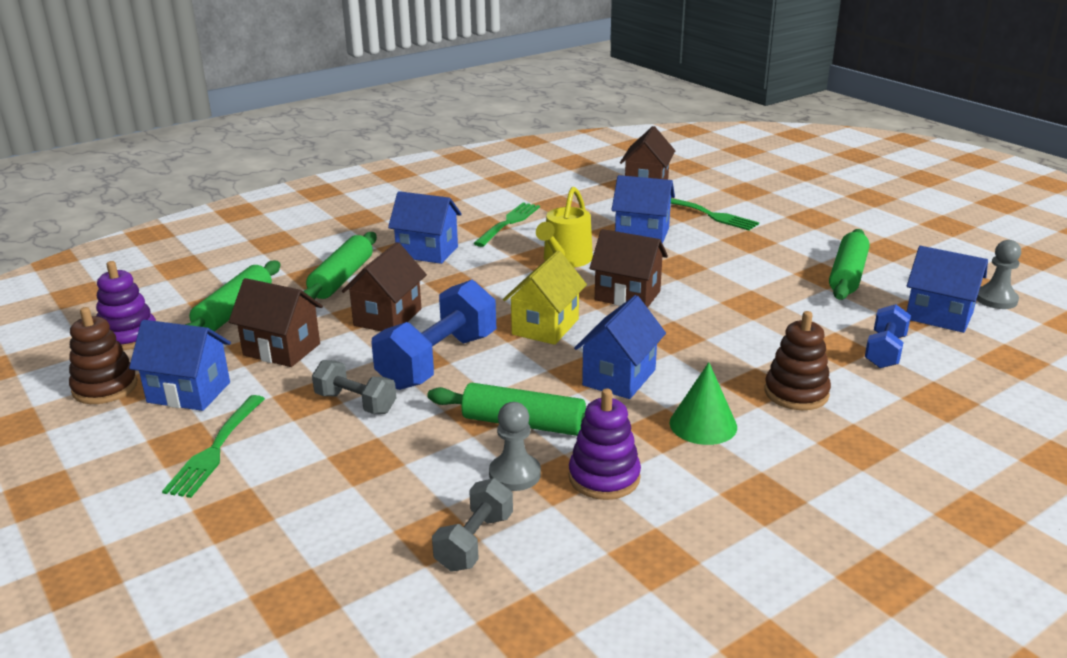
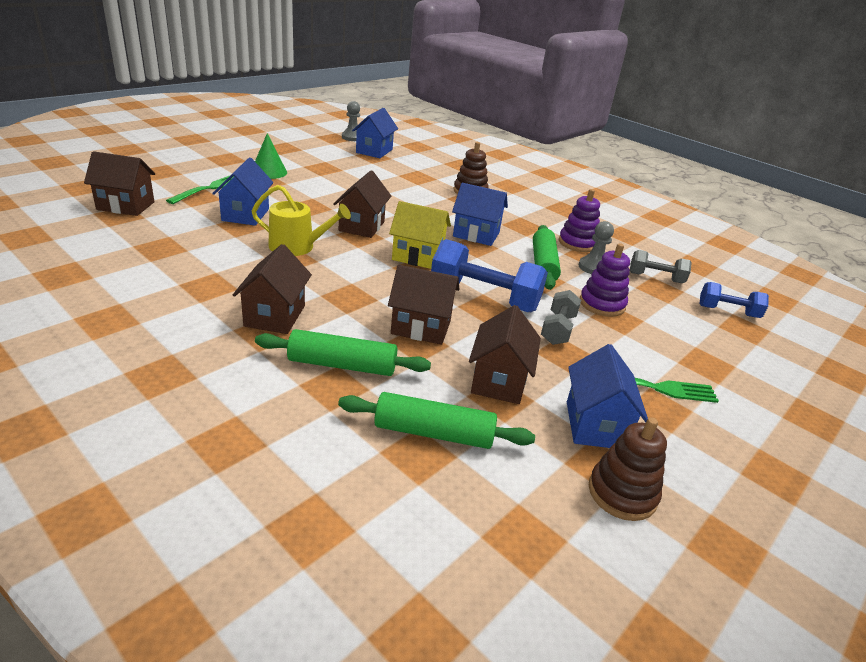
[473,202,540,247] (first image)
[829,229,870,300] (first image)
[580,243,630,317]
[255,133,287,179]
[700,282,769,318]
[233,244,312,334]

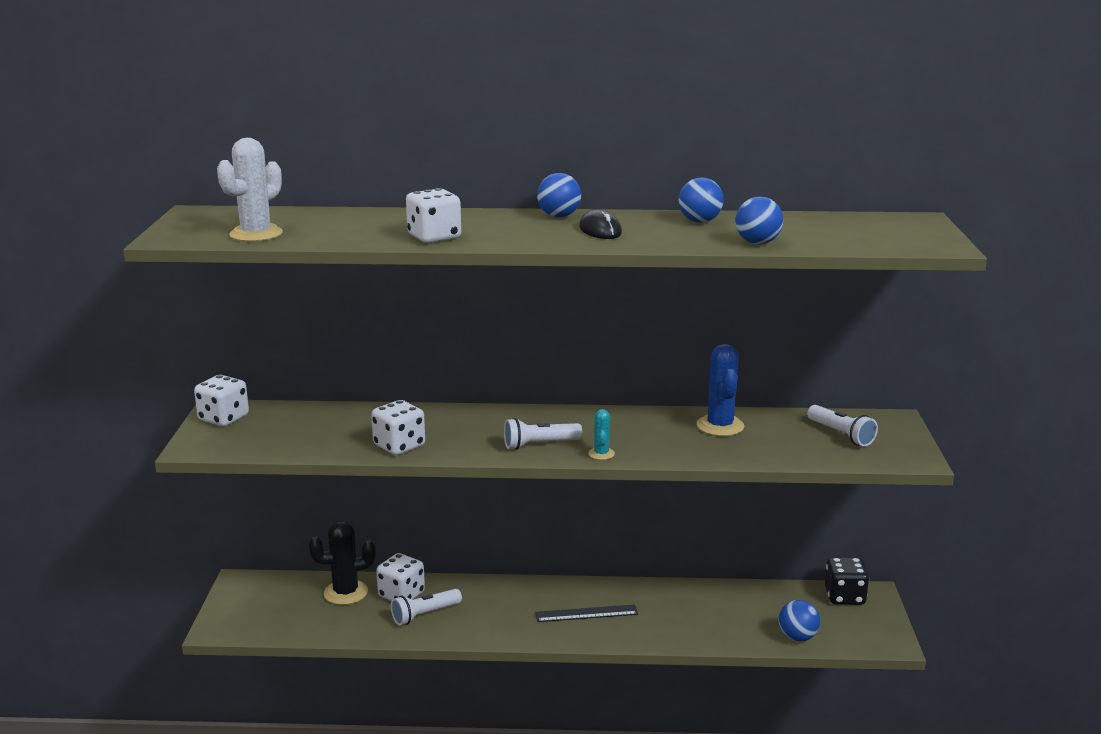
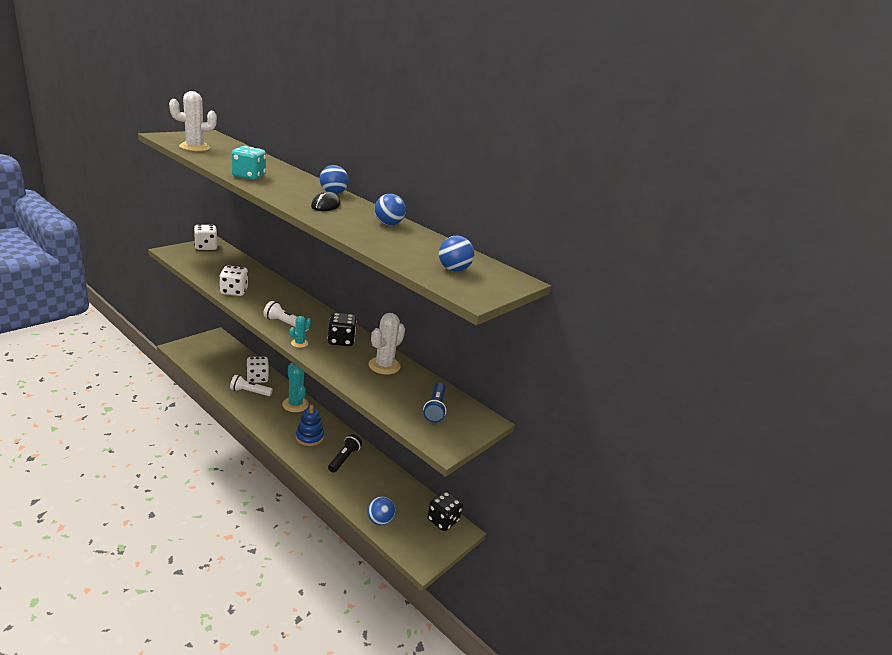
[309,521,376,605] (first image)
[282,363,309,412]
[328,313,357,346]
[328,434,362,473]
[439,236,474,272]
[296,405,324,446]
[231,146,266,180]
[369,313,405,375]
[423,382,446,423]

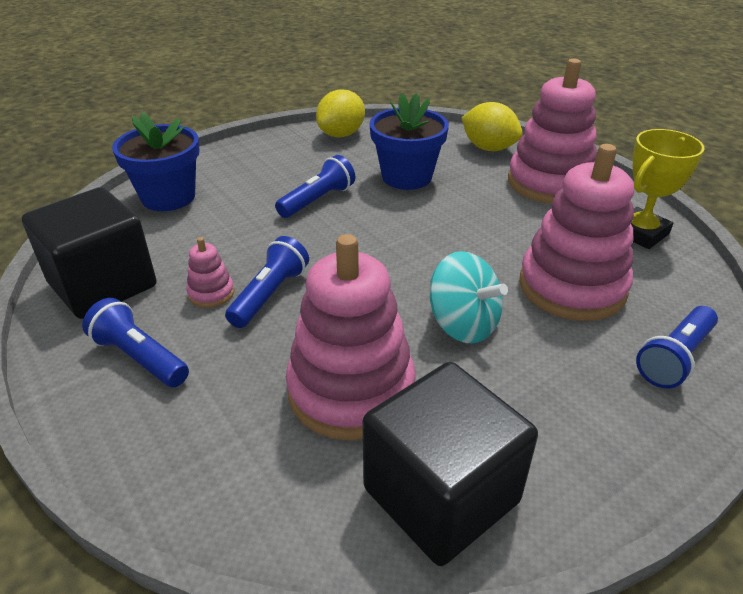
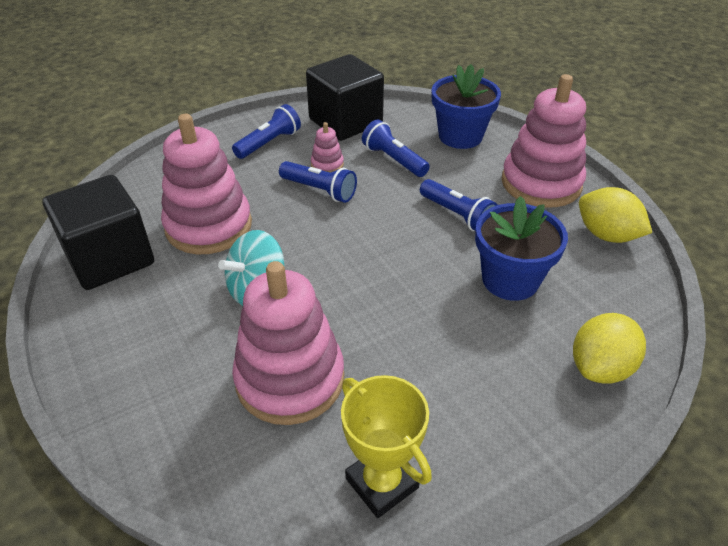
[502,74,586,208]
[362,120,430,177]

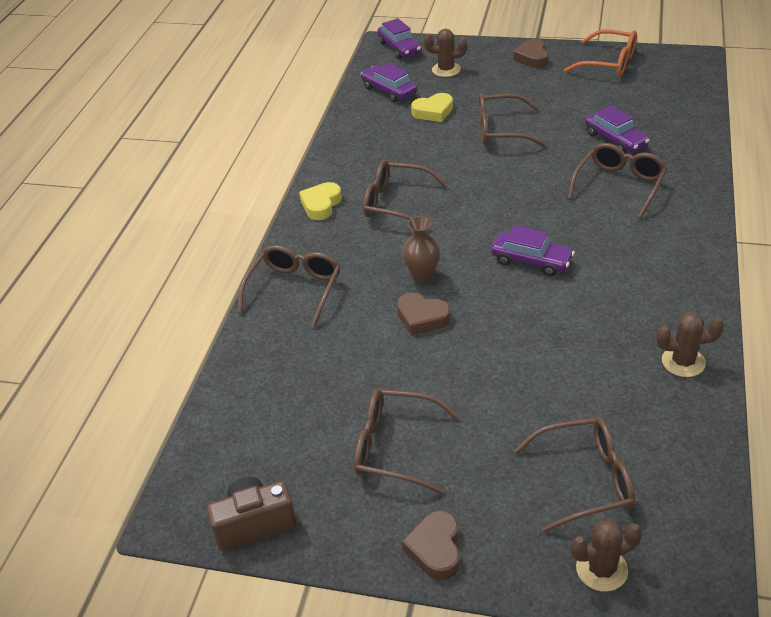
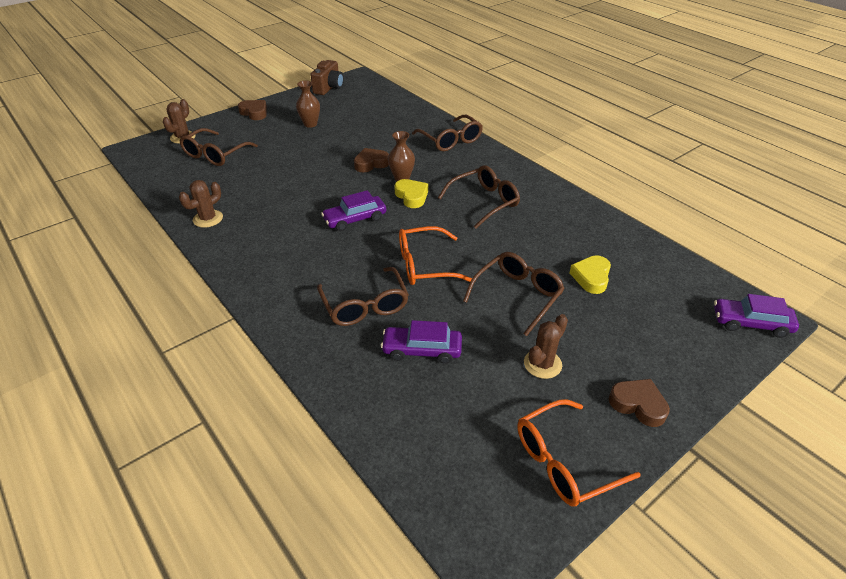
[361,63,417,102] (first image)
[399,226,472,285]
[394,179,428,208]
[524,314,568,379]
[296,81,320,128]

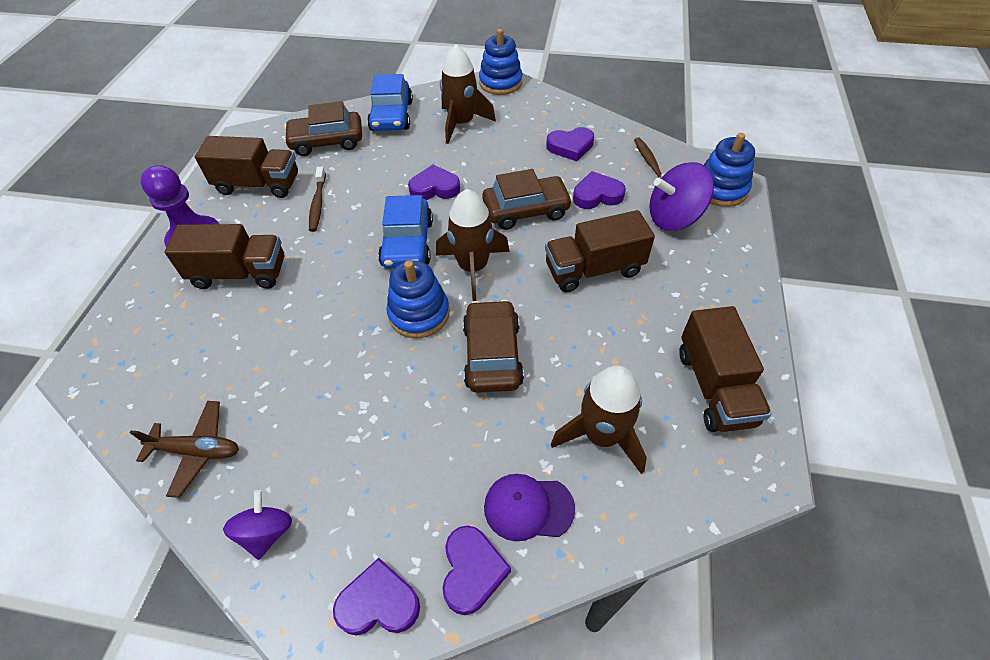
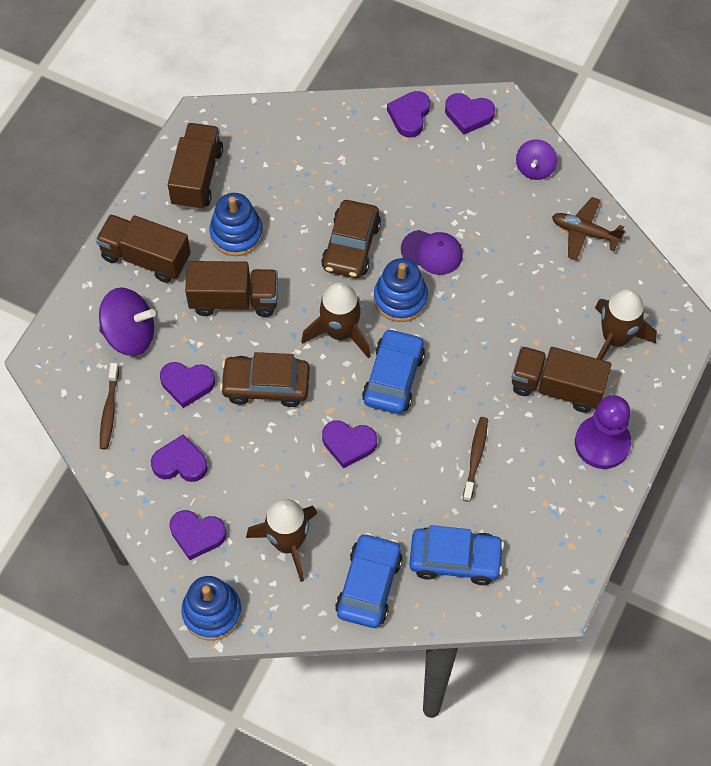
[169,510,227,560]
[96,214,191,283]
[401,230,463,275]
[595,289,657,360]
[210,193,263,256]
[409,525,504,585]

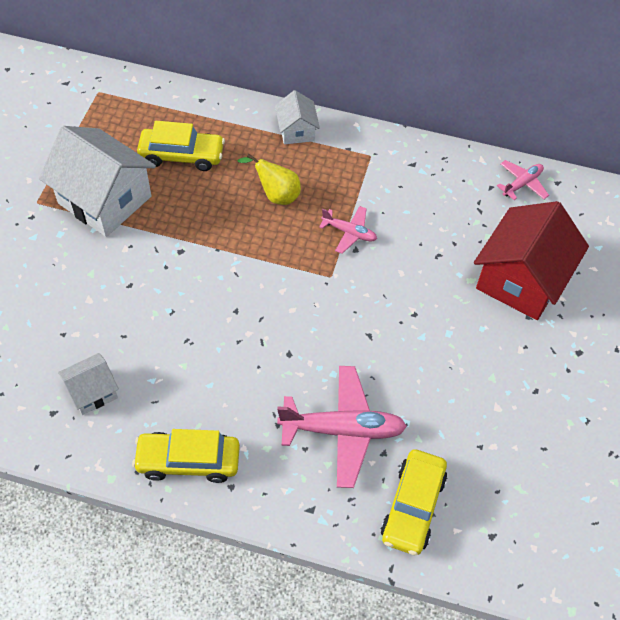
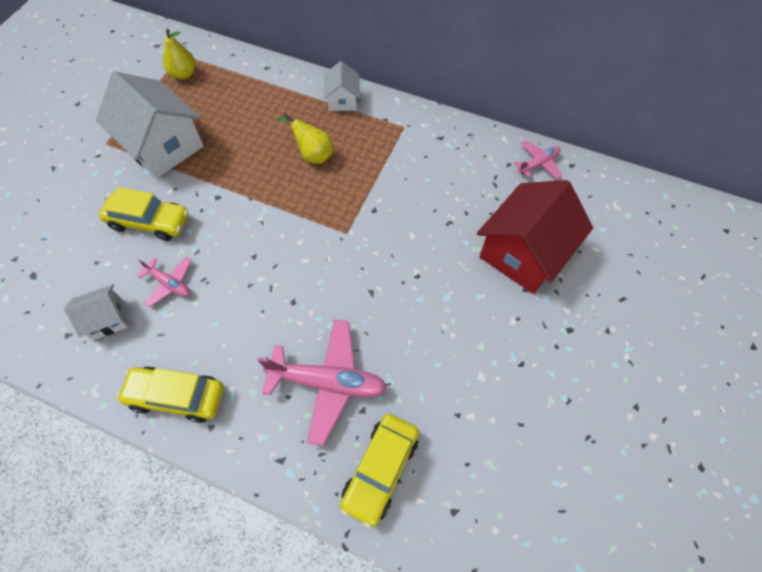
[163,29,196,79]
[99,187,188,241]
[137,257,192,307]

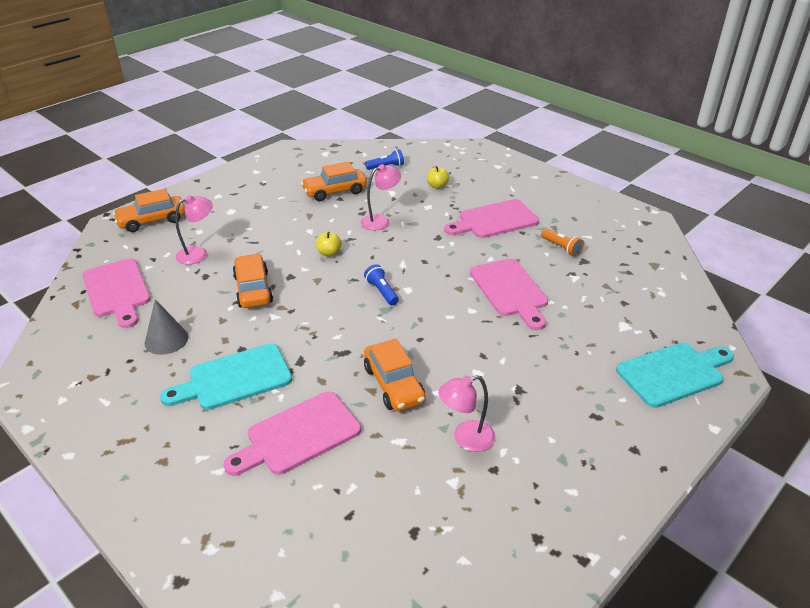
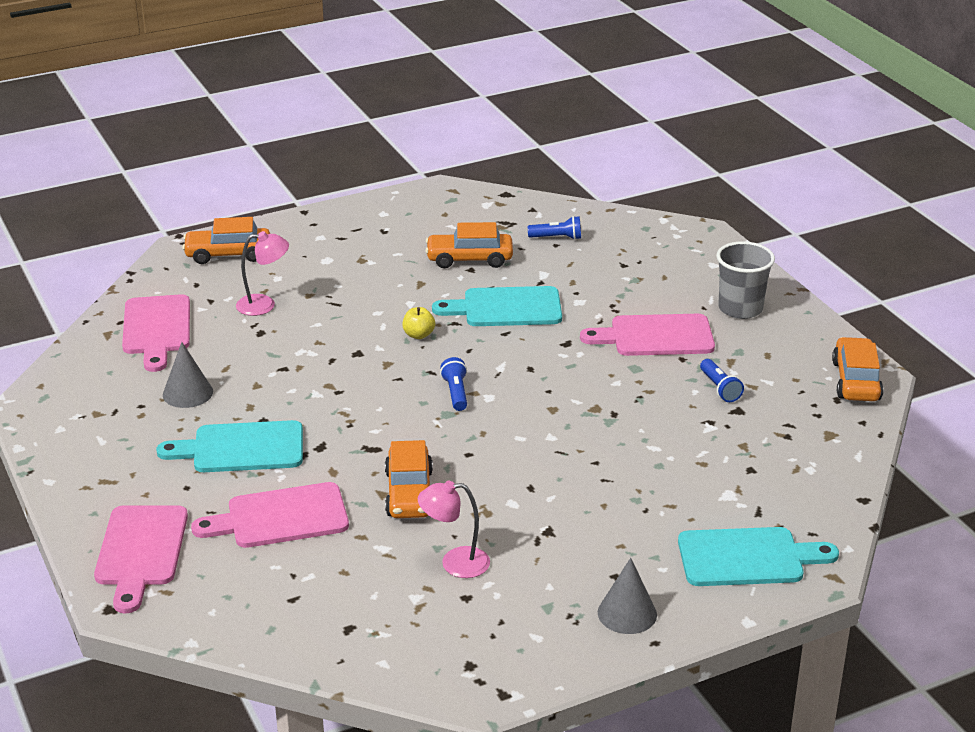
[427,166,449,189] (first image)
[598,558,657,634]
[716,241,775,319]
[832,337,883,401]
[94,505,188,613]
[432,286,562,326]
[700,359,744,402]

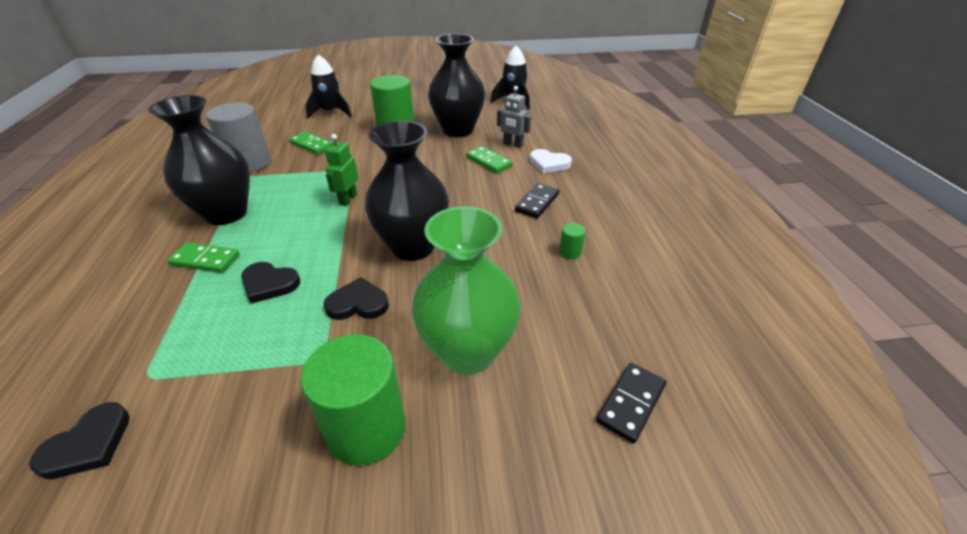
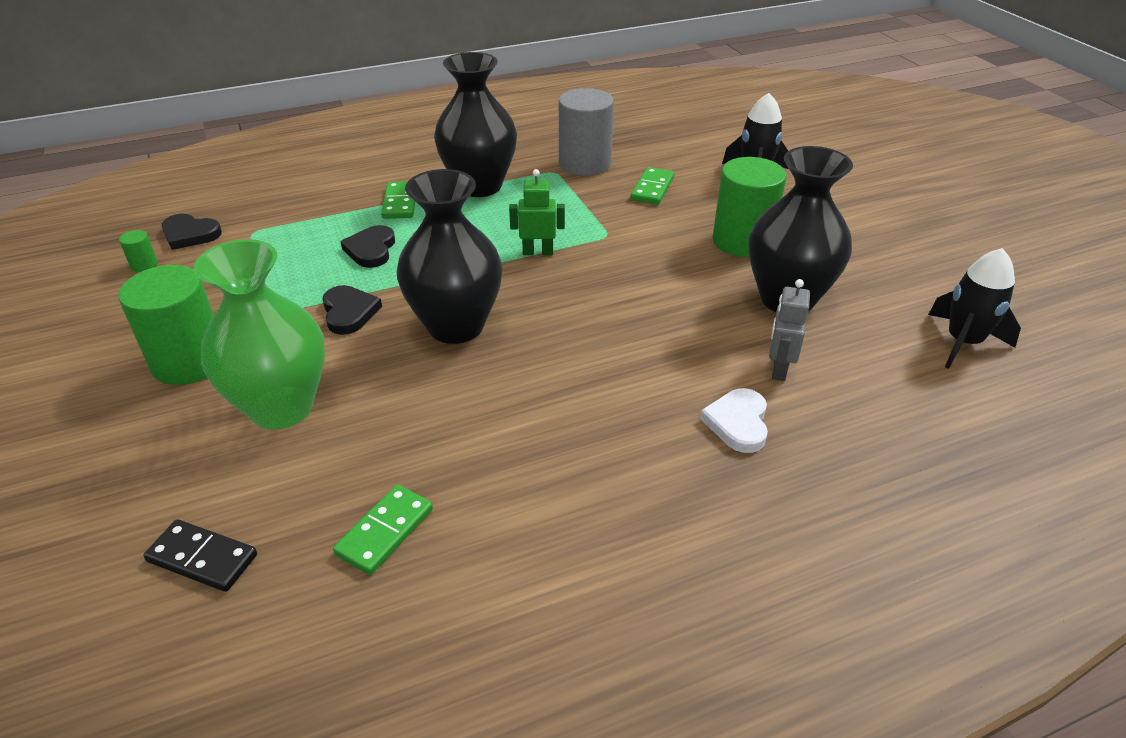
[515,183,559,219] (first image)
[333,485,433,575]
[119,230,158,272]

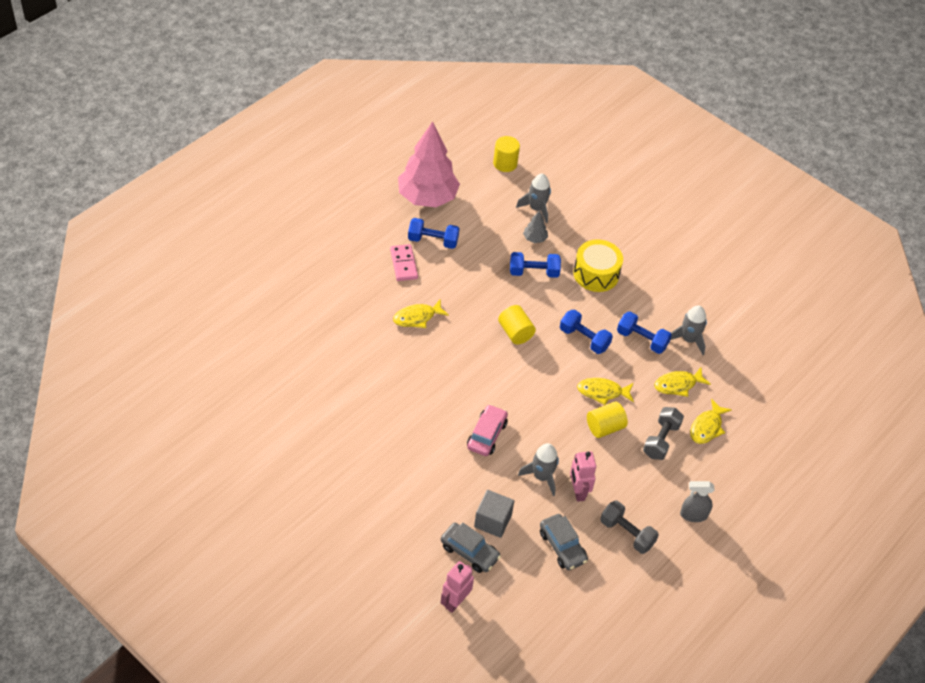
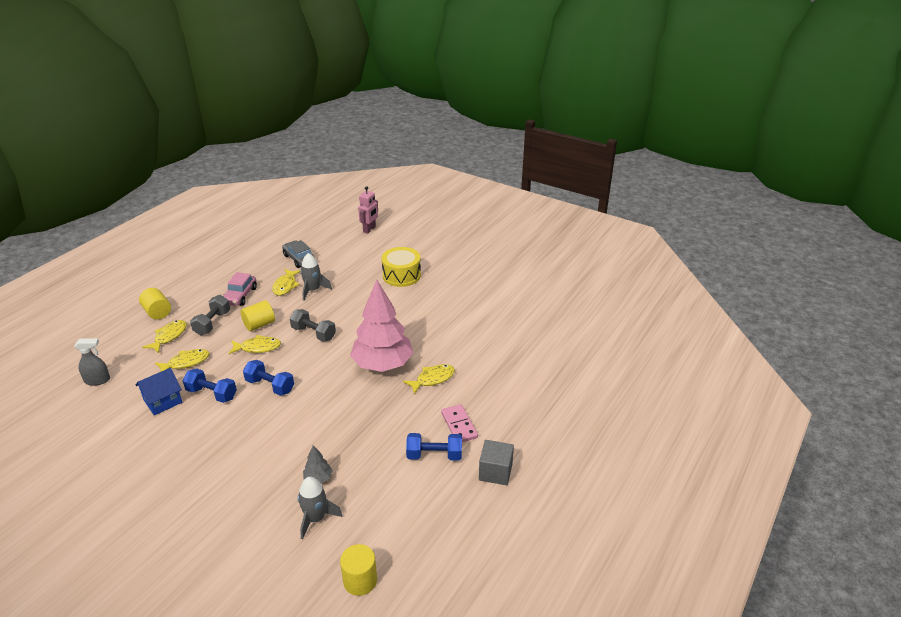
[441,522,501,573] (first image)
[510,252,561,278] (first image)
[350,280,414,372]
[223,272,257,306]
[479,440,514,485]
[139,288,171,320]
[381,247,421,287]
[290,309,336,341]
[74,338,110,386]
[272,269,300,296]
[135,368,182,415]

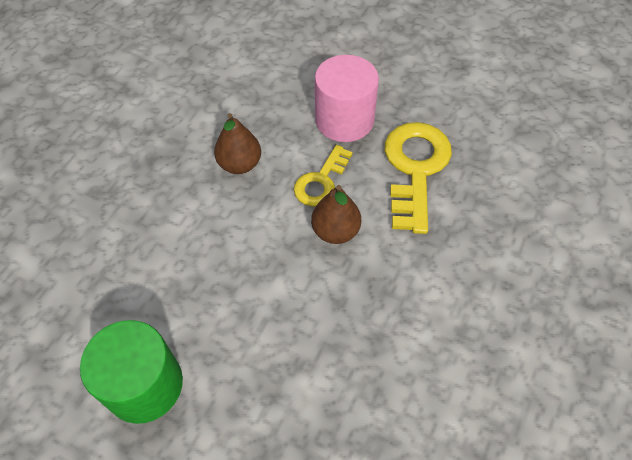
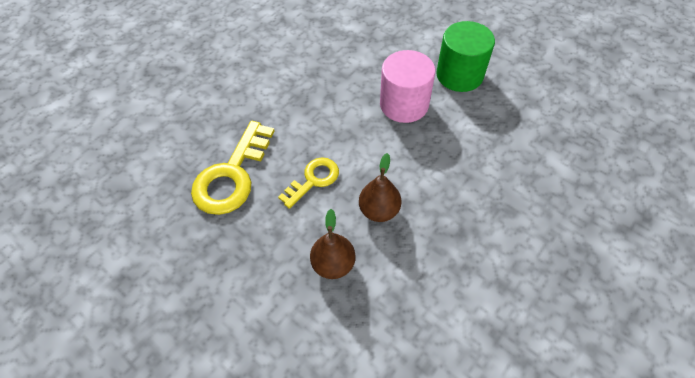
[310,209,356,279]
[380,50,435,123]

